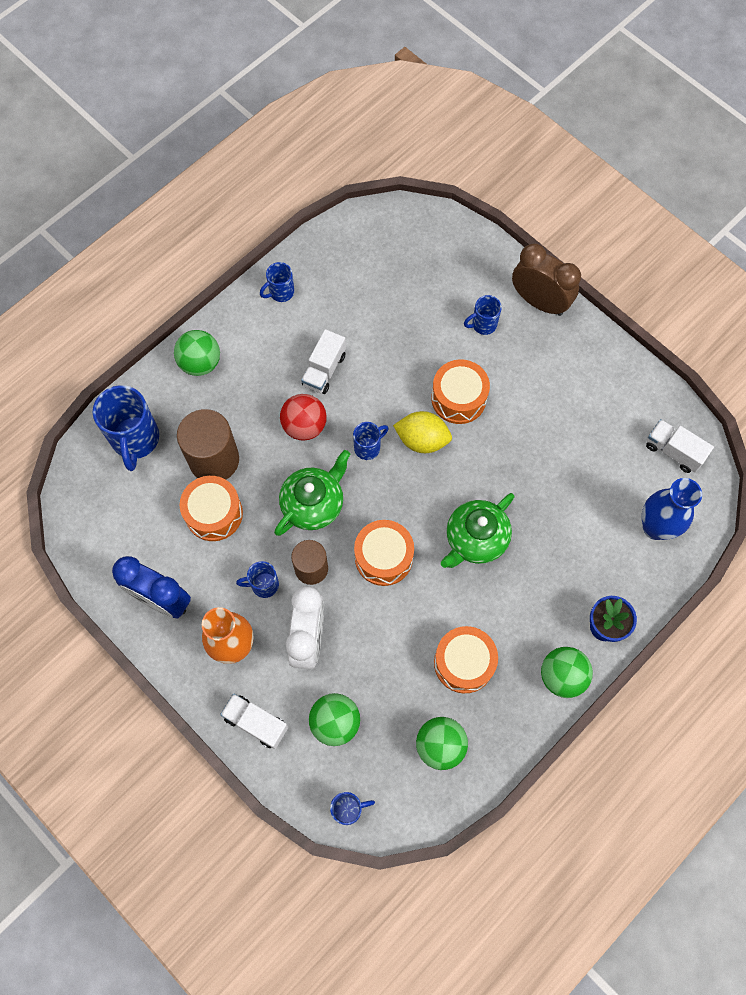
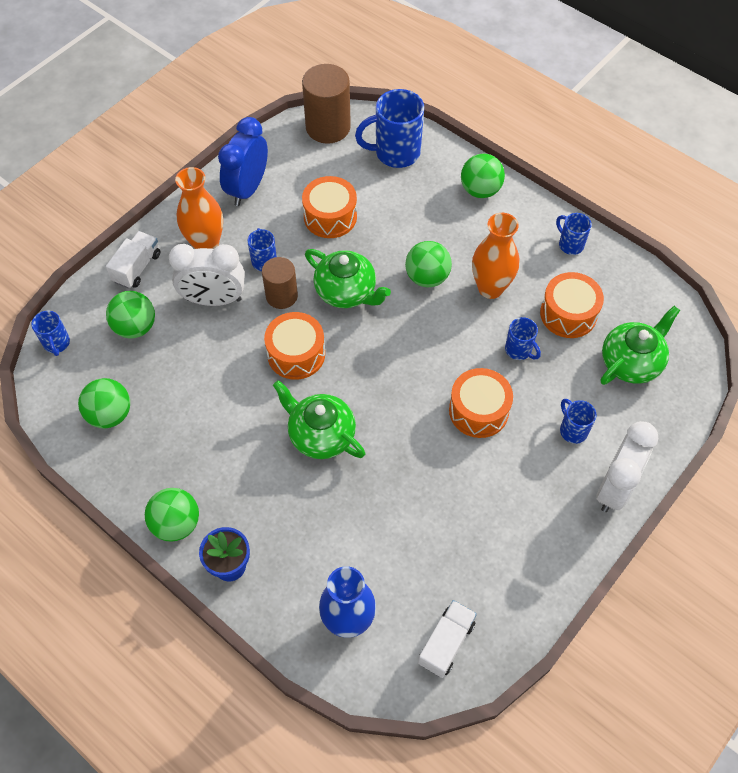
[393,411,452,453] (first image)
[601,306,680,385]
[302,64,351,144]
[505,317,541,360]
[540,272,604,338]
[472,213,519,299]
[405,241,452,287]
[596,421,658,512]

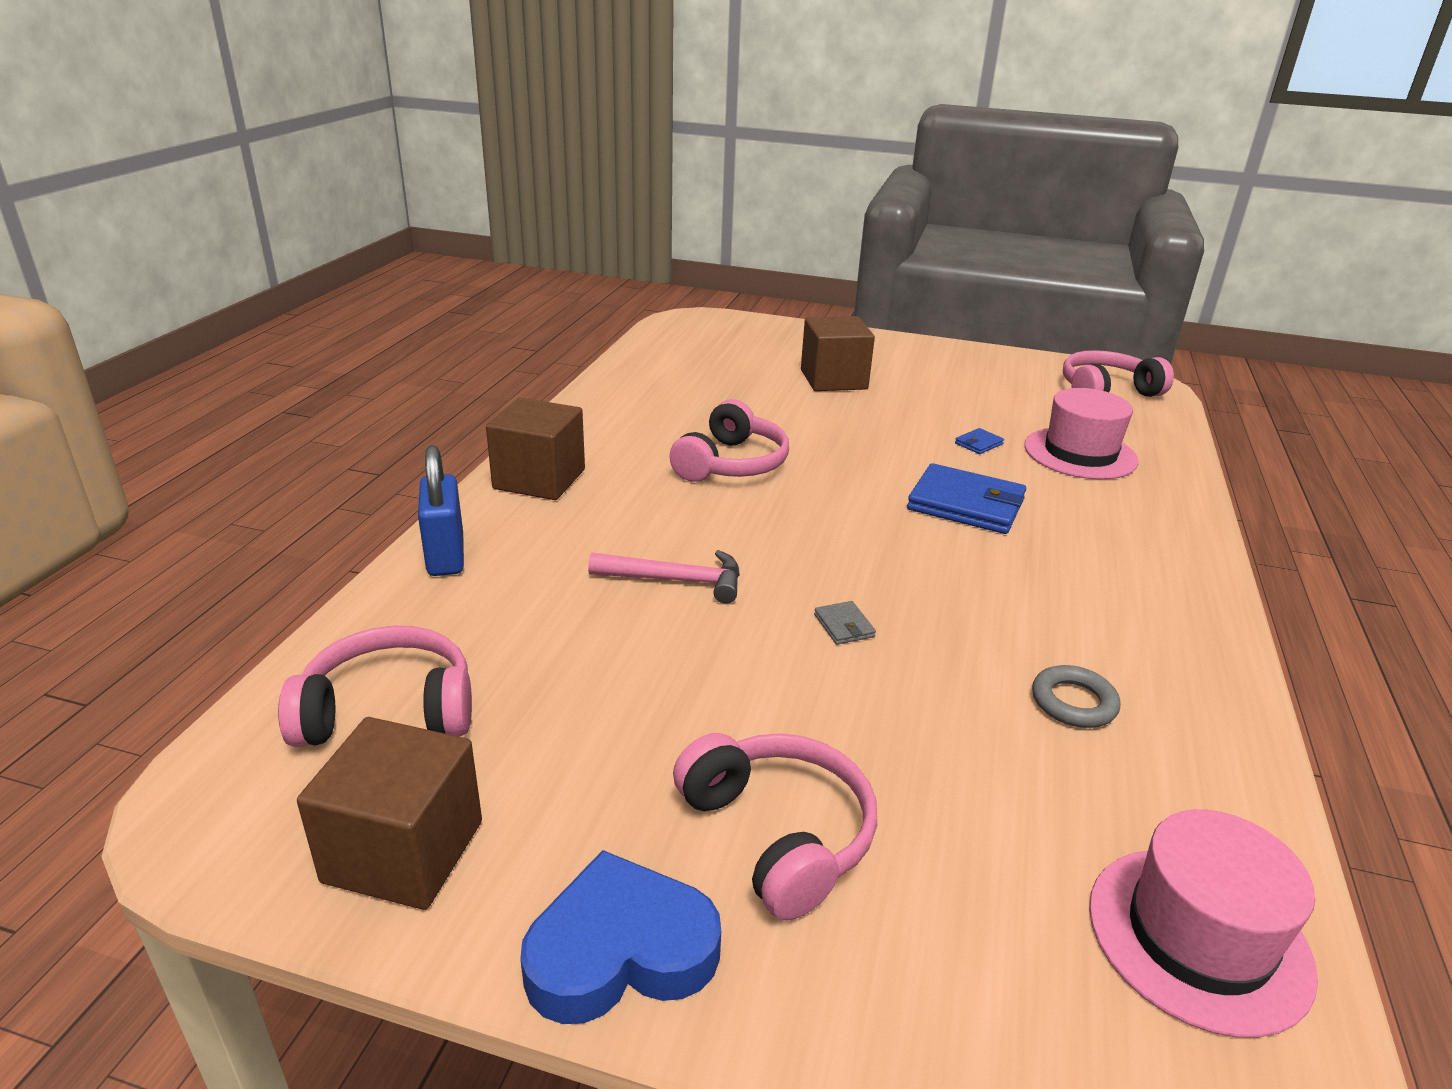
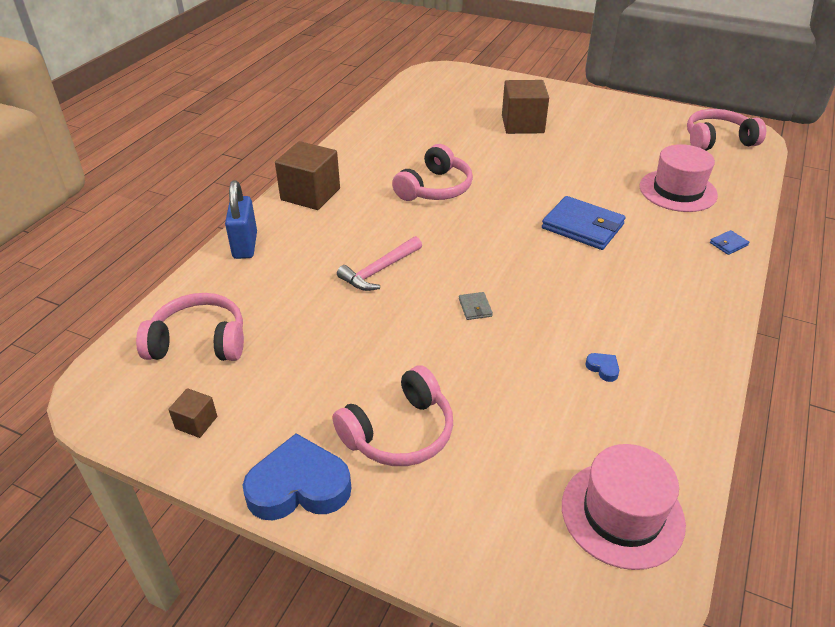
[710,230,749,255]
[585,353,619,382]
[337,236,422,291]
[333,365,453,466]
[168,388,217,438]

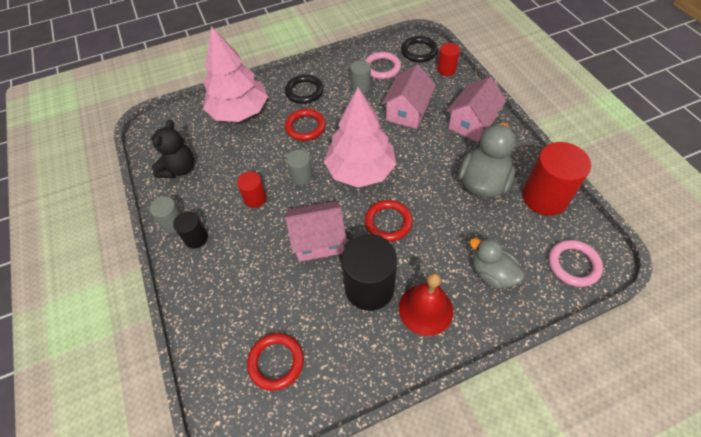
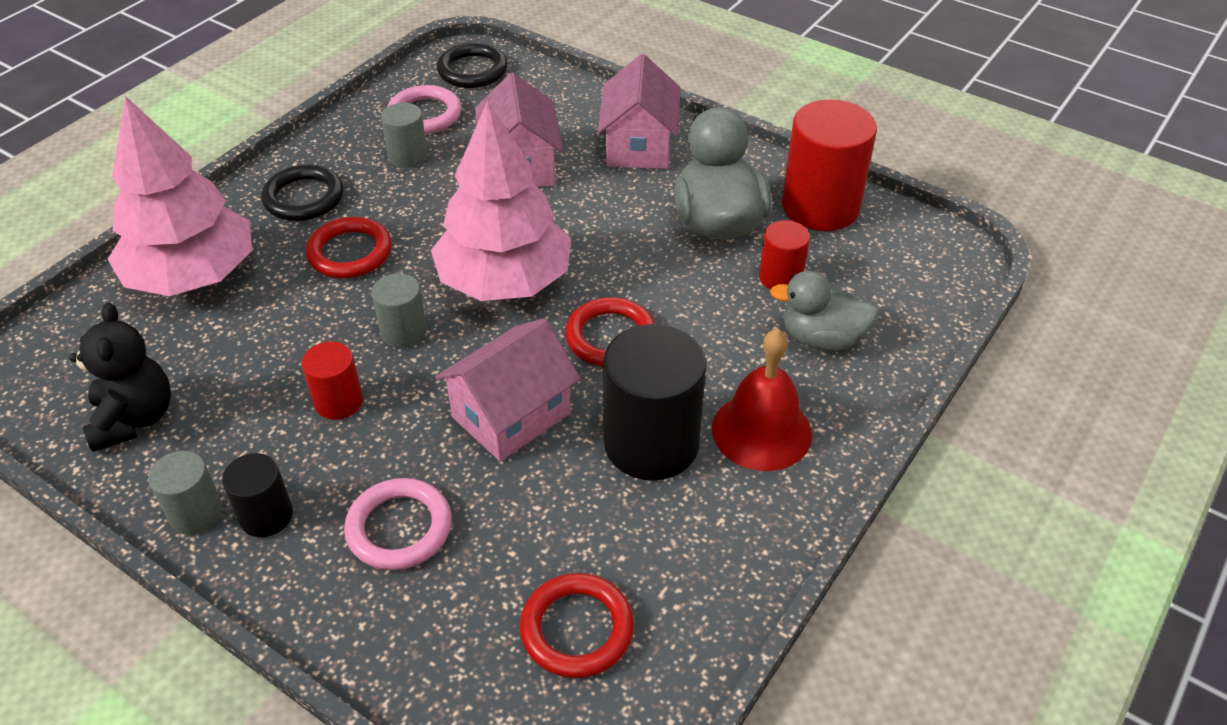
[759,220,810,290]
[344,478,452,570]

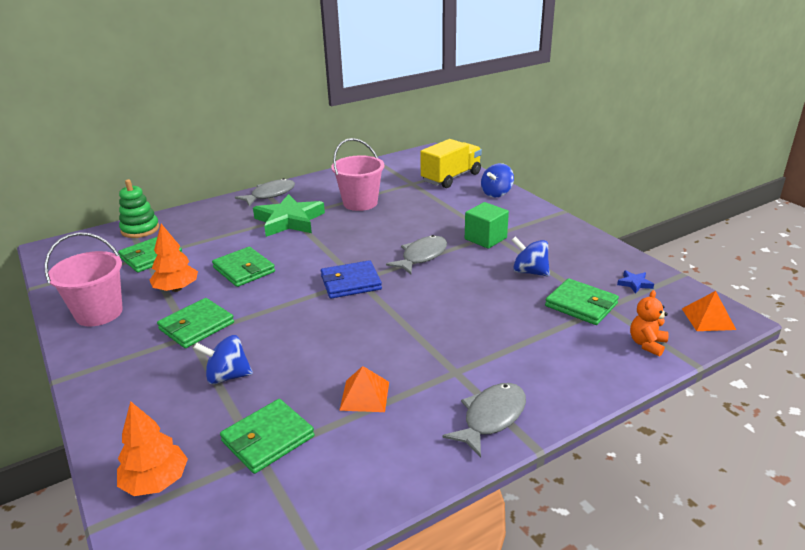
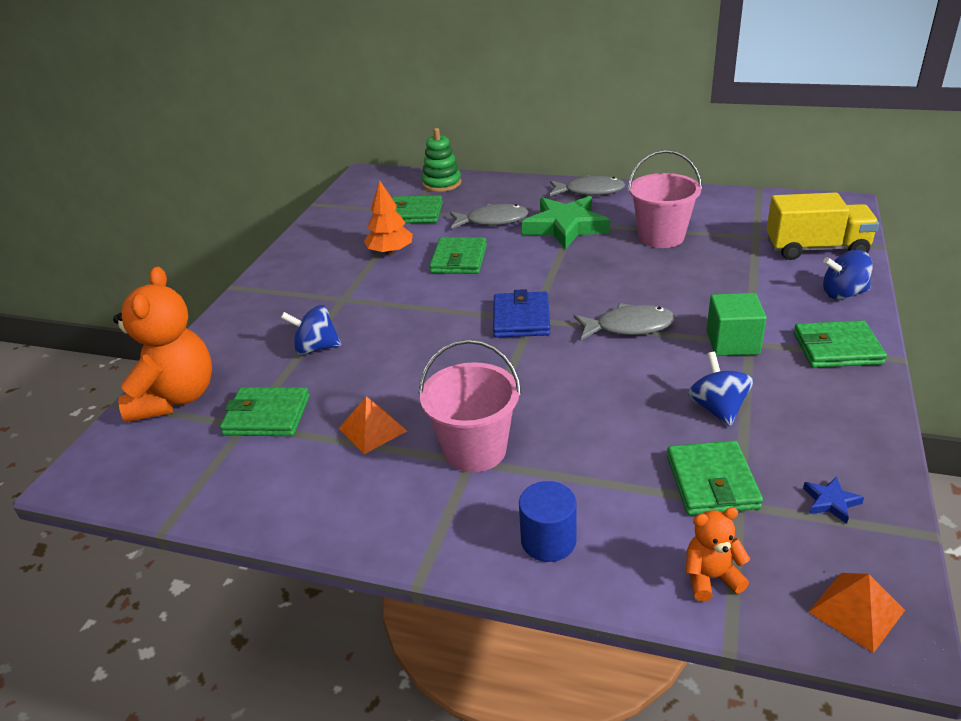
[519,481,577,562]
[419,339,521,472]
[794,320,887,368]
[450,204,529,229]
[113,266,212,422]
[281,305,342,355]
[493,289,550,338]

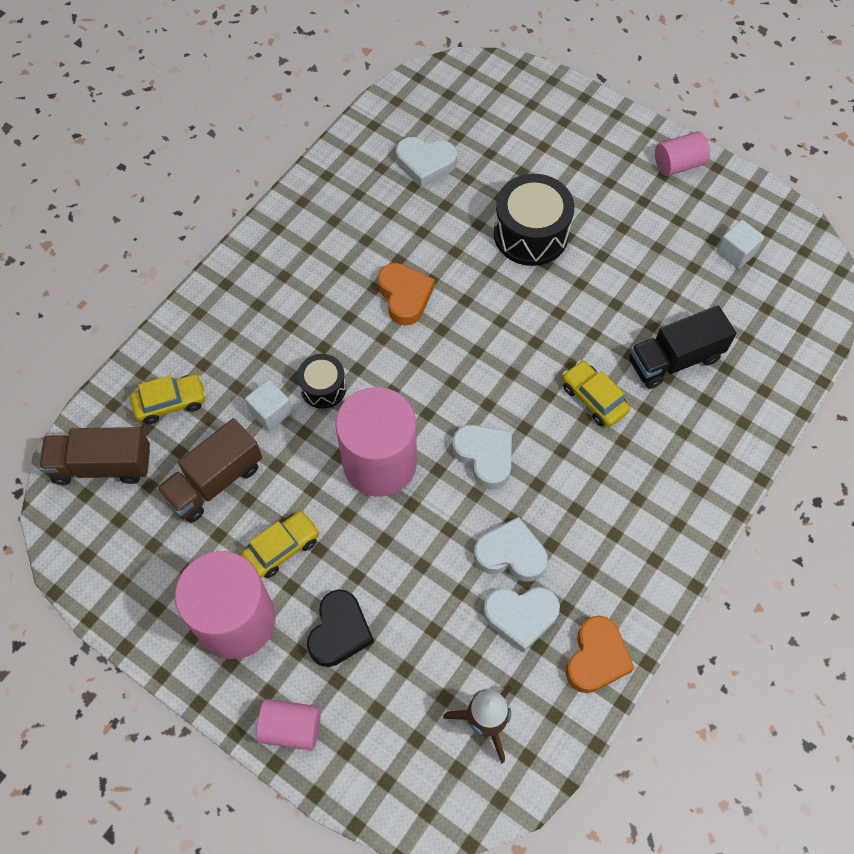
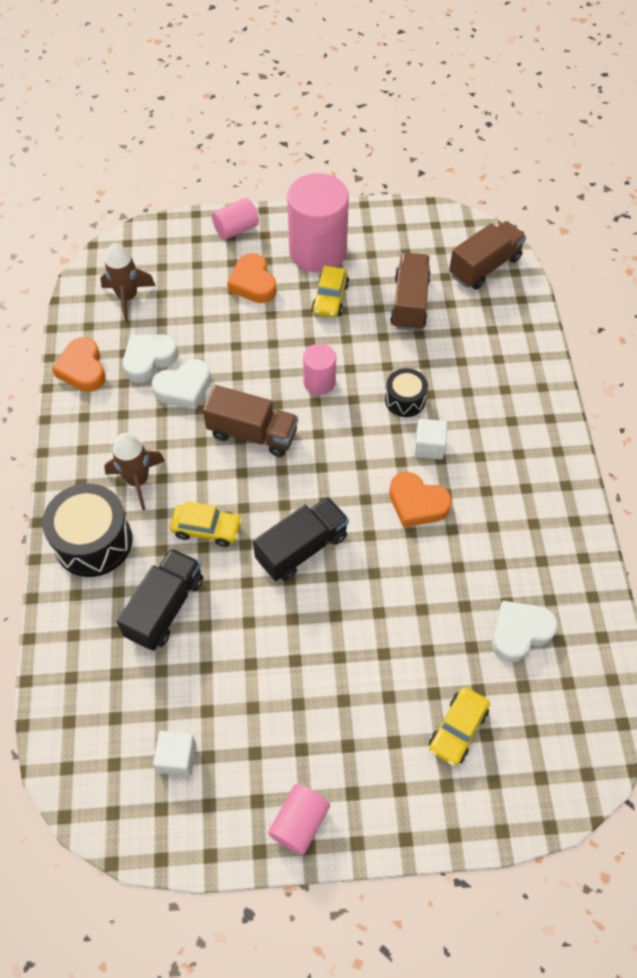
[104,433,165,510]
[253,497,349,581]
[429,687,490,766]
[414,419,447,460]
[42,484,133,577]
[203,385,298,457]
[227,253,277,303]
[303,344,336,395]

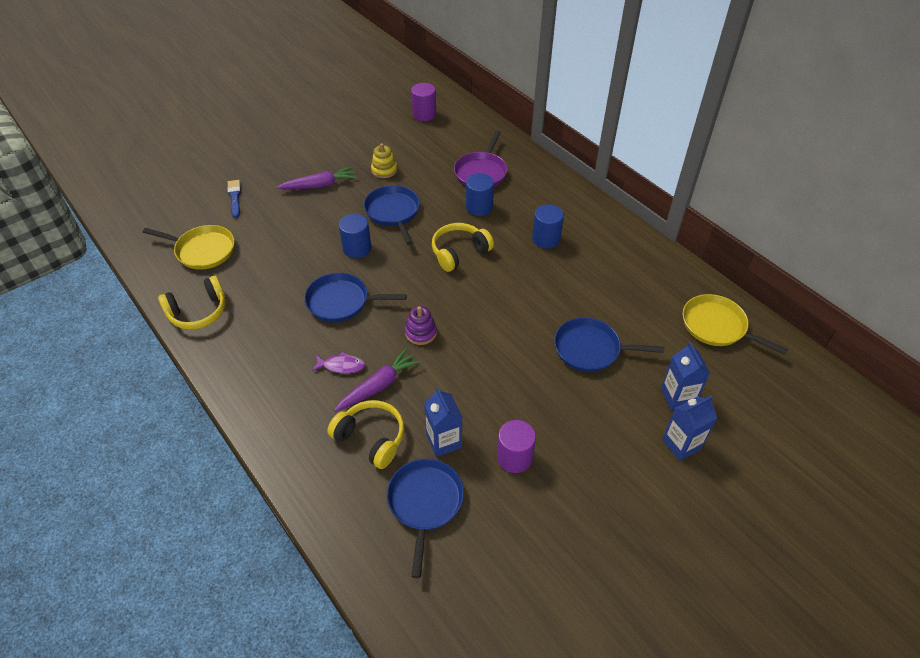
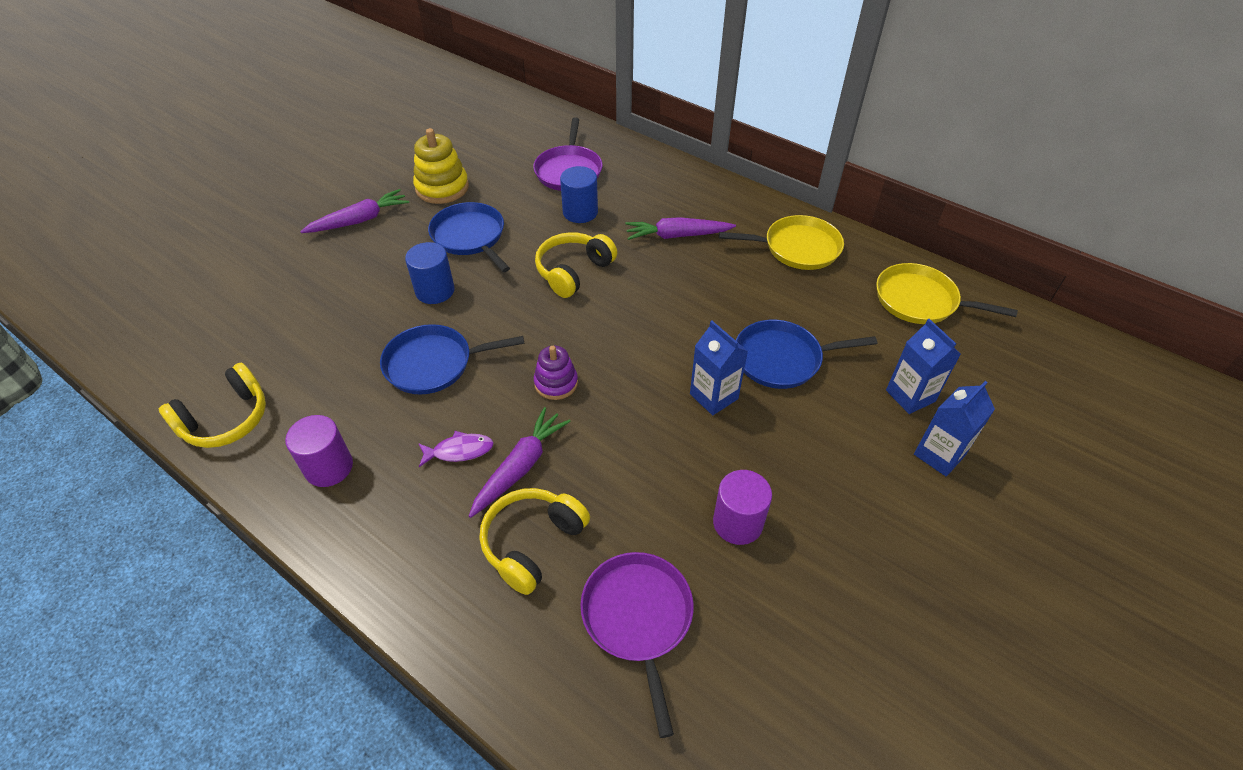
[227,180,241,218] (first image)
[719,215,844,270]
[285,415,353,487]
[690,321,748,415]
[625,217,736,240]
[580,552,694,738]
[480,488,590,595]
[413,128,469,204]

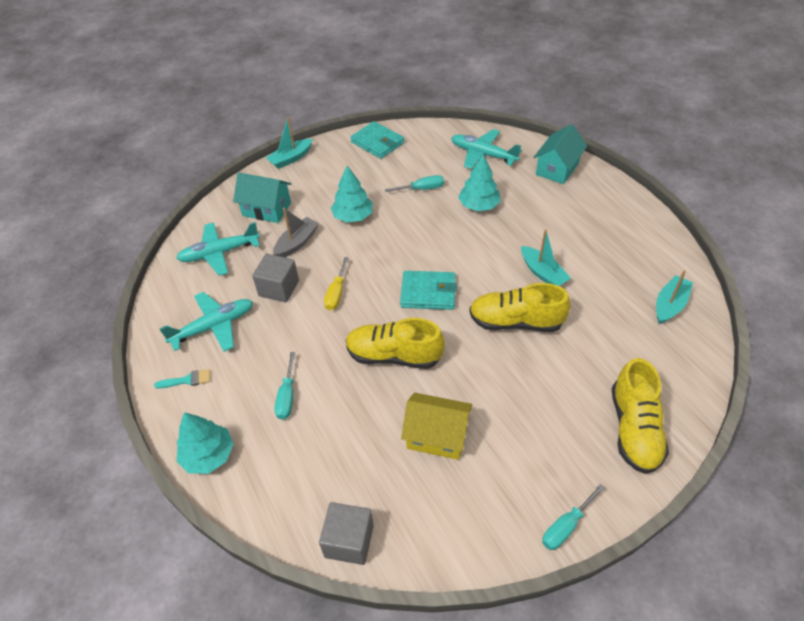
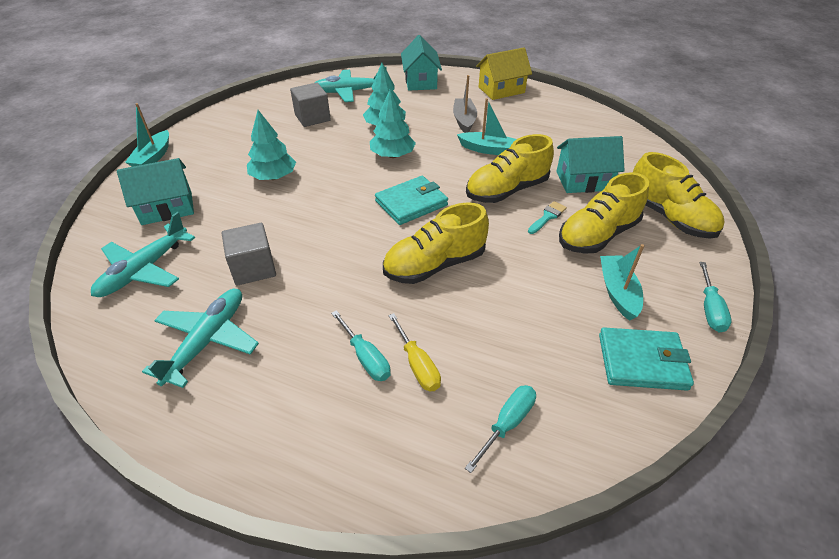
[556,136,625,193]
[559,172,649,254]
[528,201,567,234]
[370,90,416,158]
[453,75,477,133]
[290,82,331,127]
[389,313,441,392]
[599,328,694,391]
[465,385,536,473]
[476,48,532,100]
[600,244,644,321]

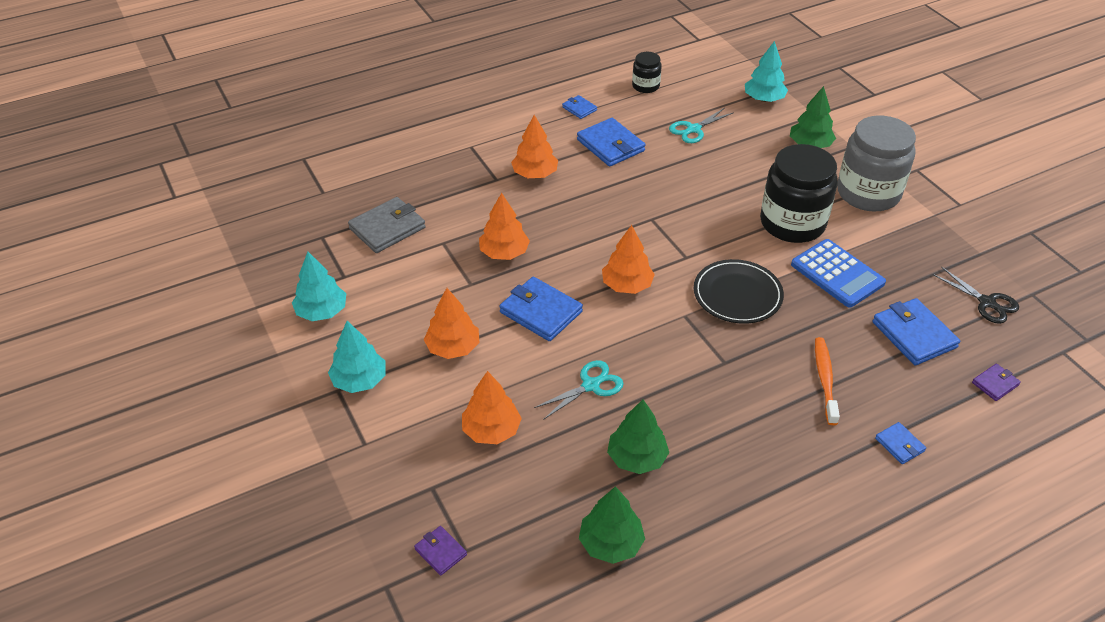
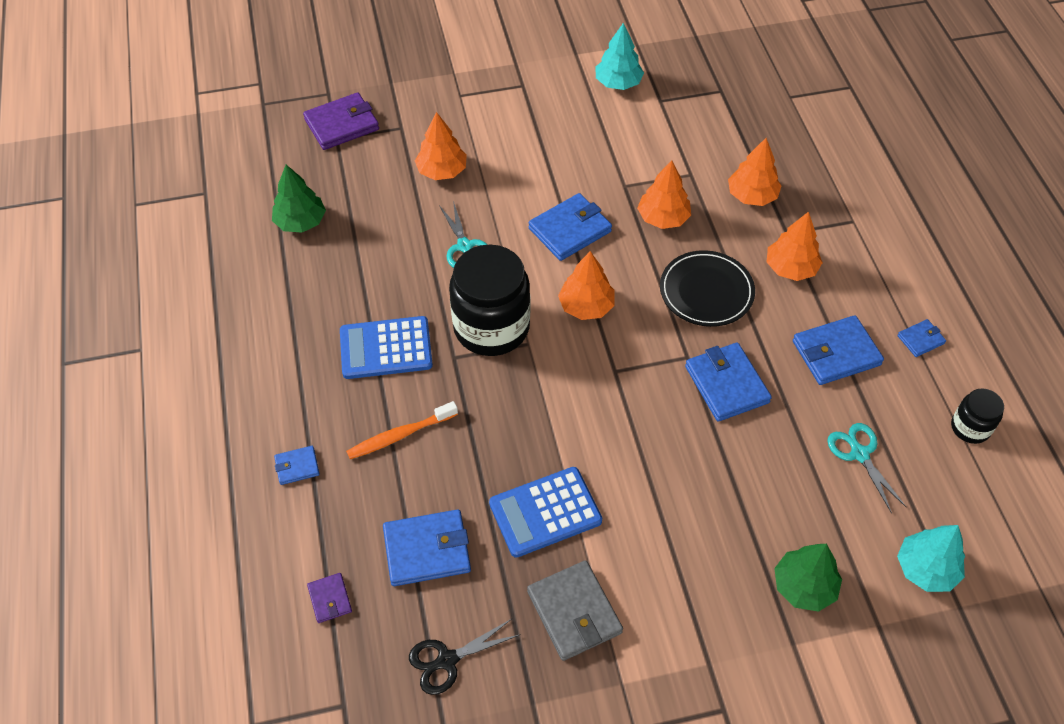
[328,321,386,393] (first image)
[607,399,669,474] (first image)
[837,116,916,212] (first image)
[340,316,433,379]
[685,343,772,422]
[527,560,623,661]
[728,138,781,206]
[660,250,755,327]
[449,245,530,356]
[346,401,458,459]
[303,92,379,150]

